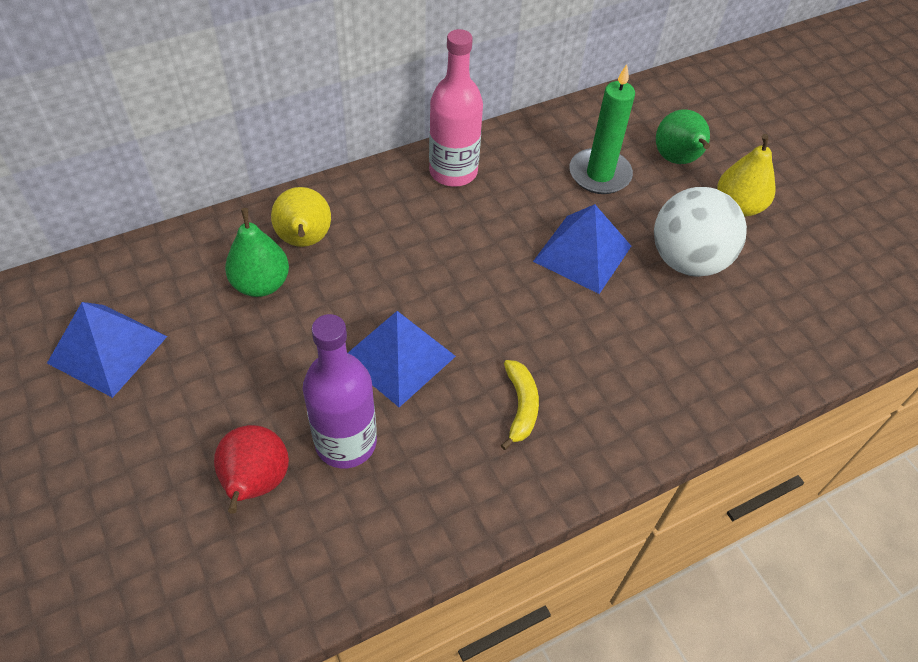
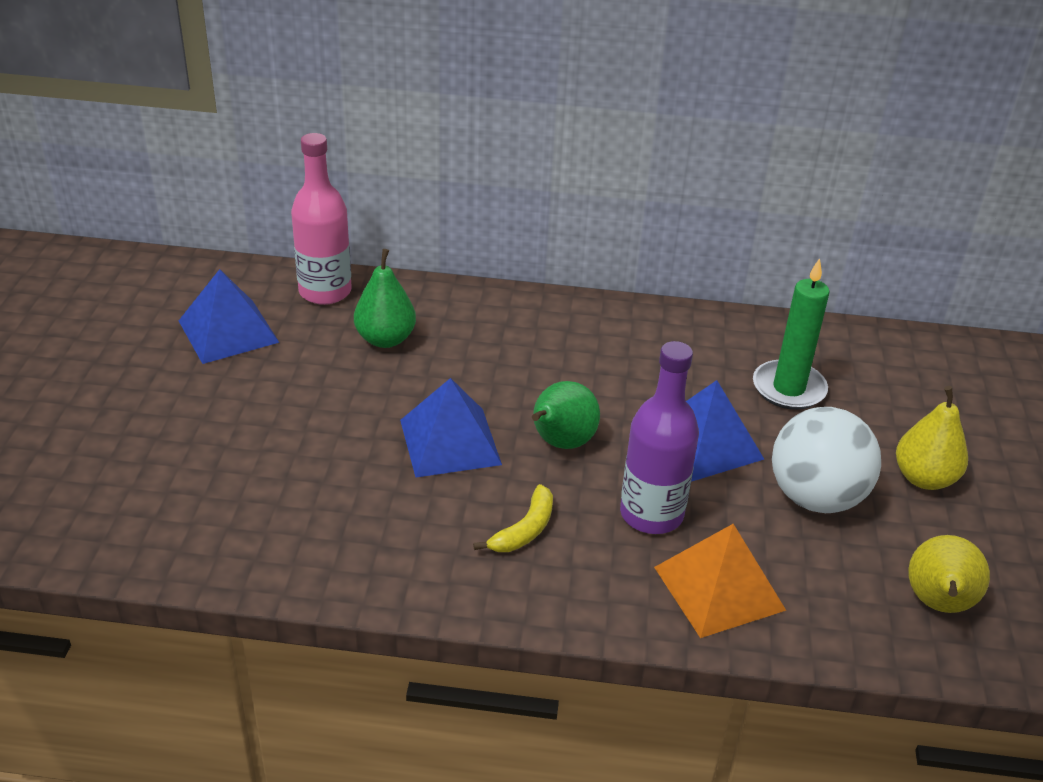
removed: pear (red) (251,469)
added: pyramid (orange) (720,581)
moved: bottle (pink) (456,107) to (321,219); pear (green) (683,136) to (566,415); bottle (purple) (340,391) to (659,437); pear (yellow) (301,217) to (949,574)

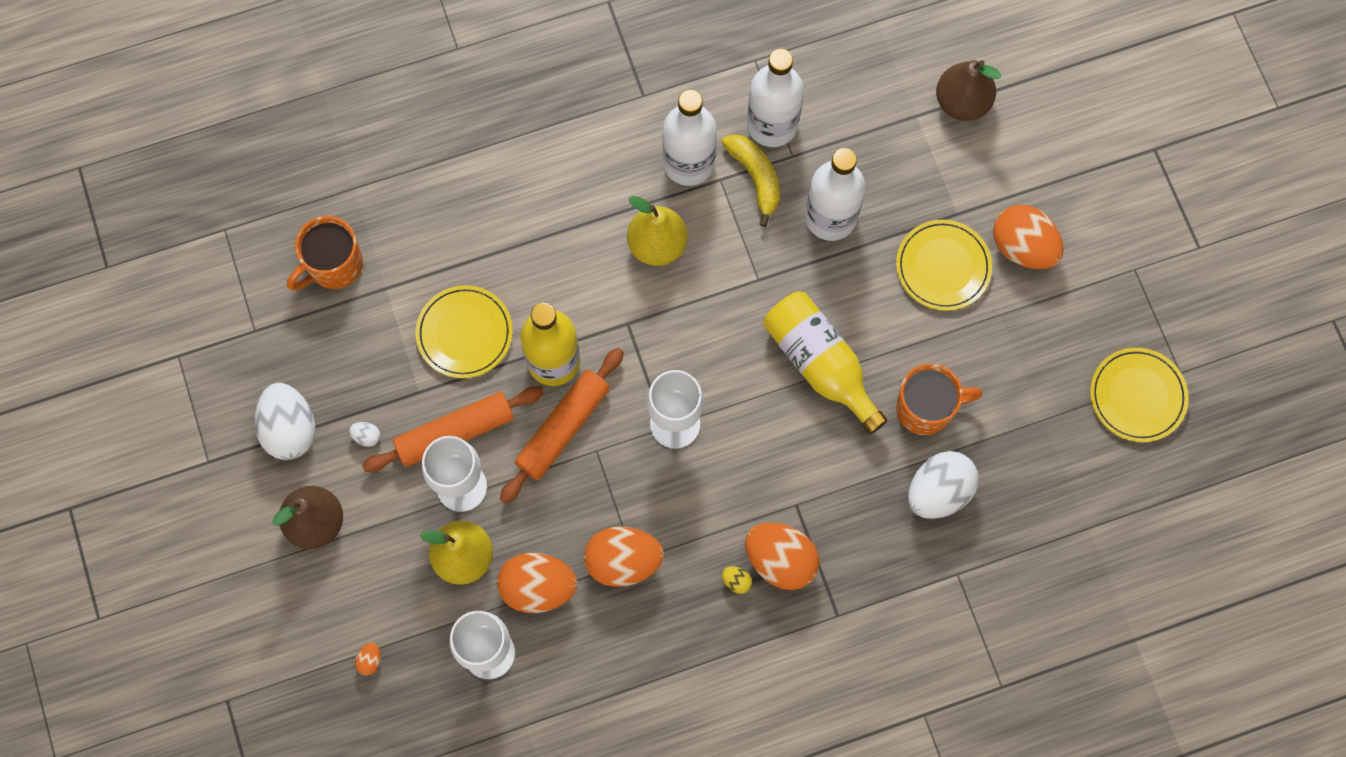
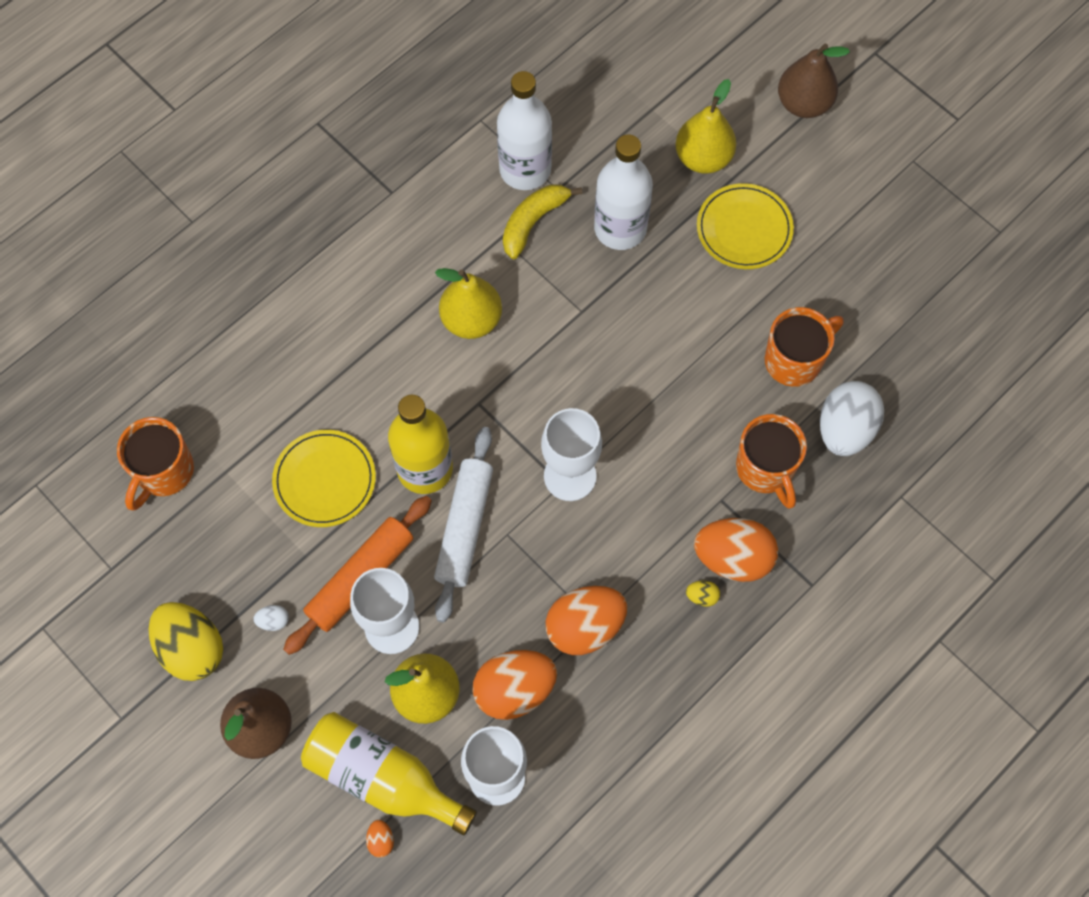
removed: bottle (white) (690,138); egg (orange) (1028,237); plate (yellow) (1139,395)
added: pear (yellow) (705,126); mug (orange) (771,461)
moved: bottle (yellow) (825,362) to (389,773); pear (brown) (968,90) to (814,80)
recoloured: egg (white) (284,421) to egg (yellow) (186,641); rolling pin (orange) (562,425) to rolling pin (white) (463,524)
turned: banana (yellow) (750,180) = (543,221) 90 degrees counterclockwise

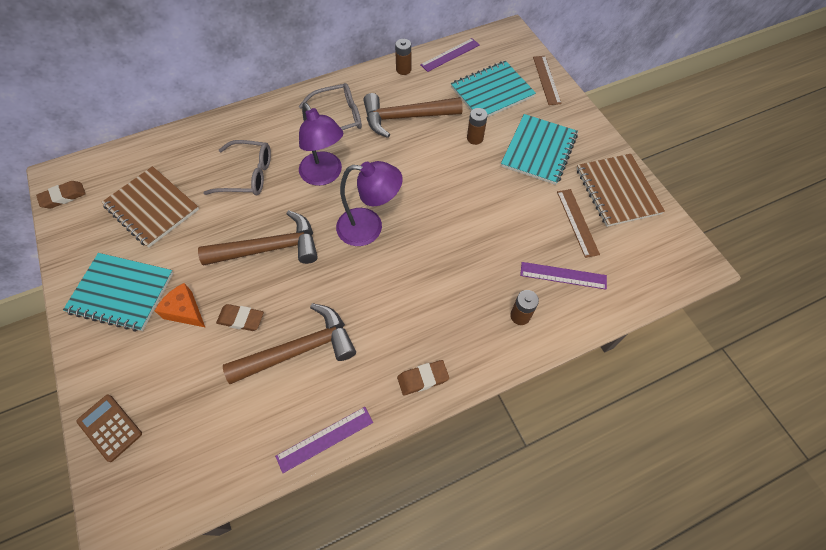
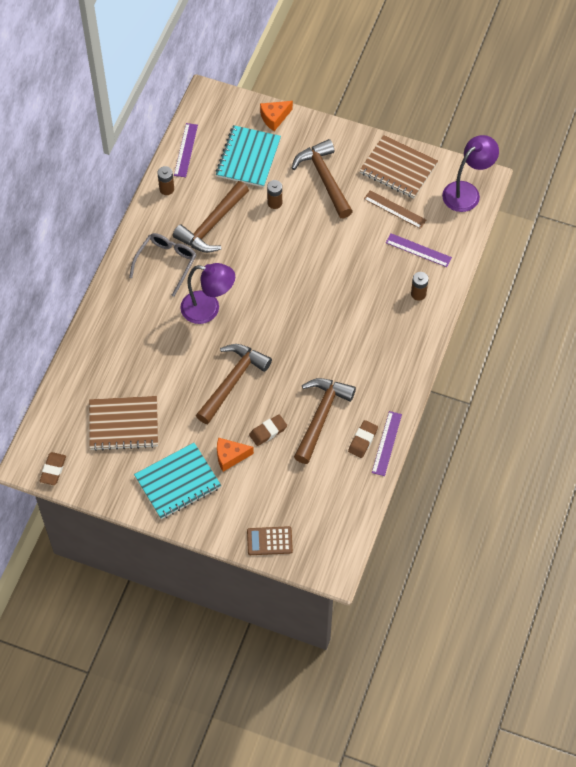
removed: glasses (grey) (237,168)
moved: eraser (brown) (423,377) to (363,439); lamp (purple) (369,203) to (470,173)
replaced: ruler (brown) (547,80) to cheese (orange) (276,116); notebook (turquoise) (539,149) to hammer (brown) (322,178)
turned: ruler (purple) (563,276) = (419,250) 60 degrees clockwise

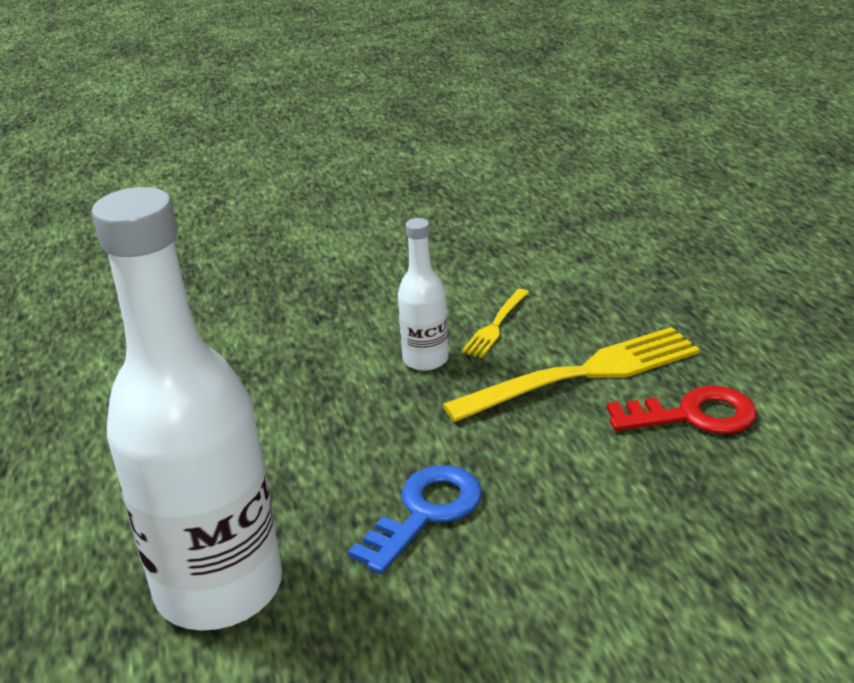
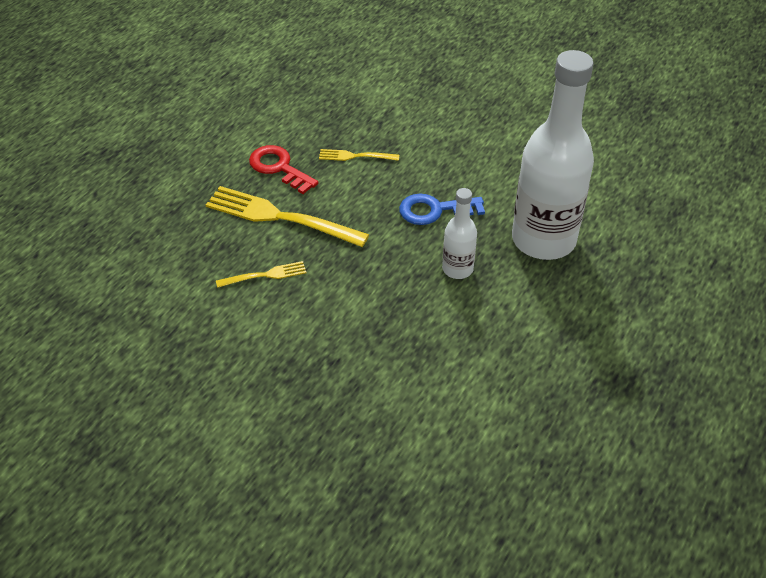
added: fork (yellow) (359,155)
moved: bottle (white) (423,294) to (459,233)

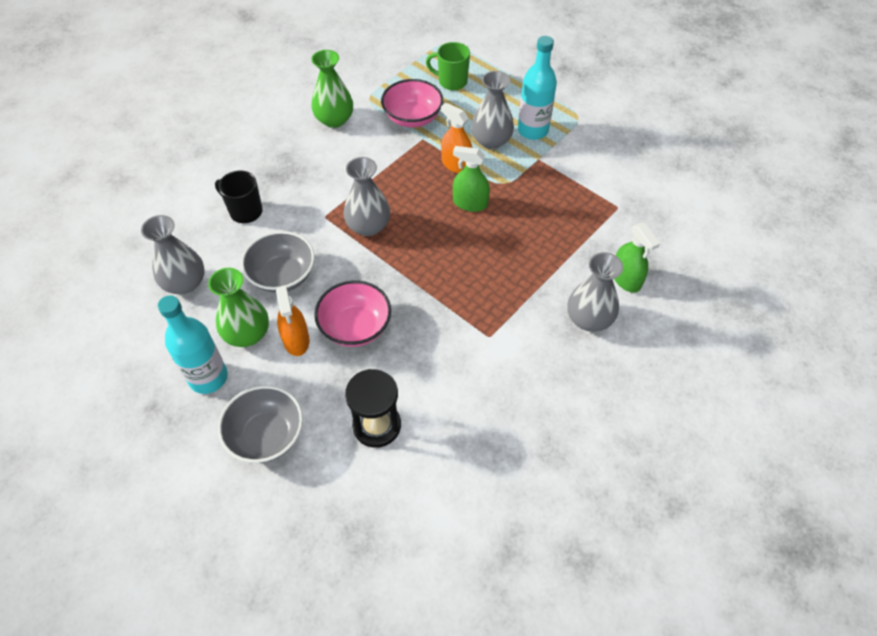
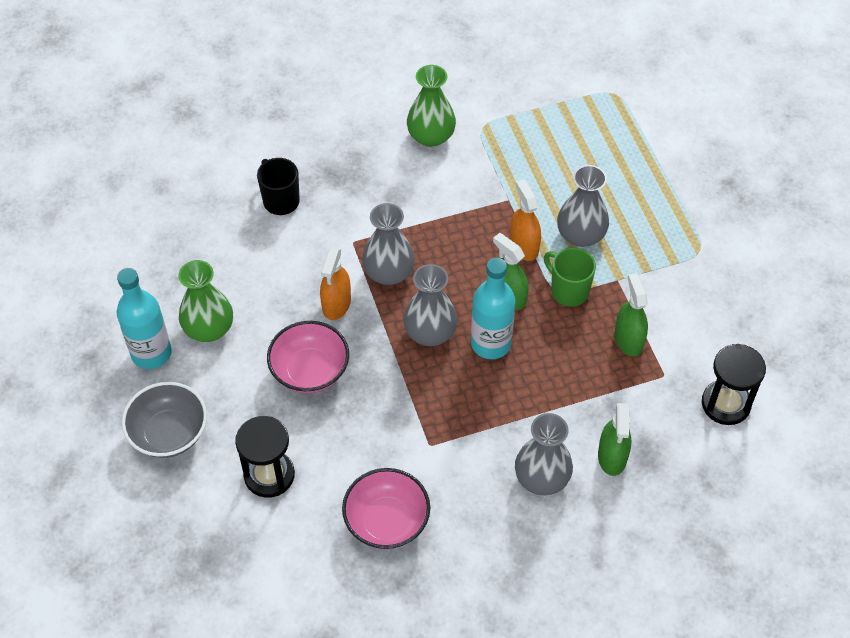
removed: bowl (grey) (278,262)
added: spray bottle (green) (631,314); hourglass (black) (734,384)
moved: spray bottle (orange) (292,321) to (335,283); bowl (pink) (412,103) to (386,508); vase (grey) (173,254) to (430,305); bottle (turquoise) (537,88) to (493,308); mug (green) (448,66) to (570,277)

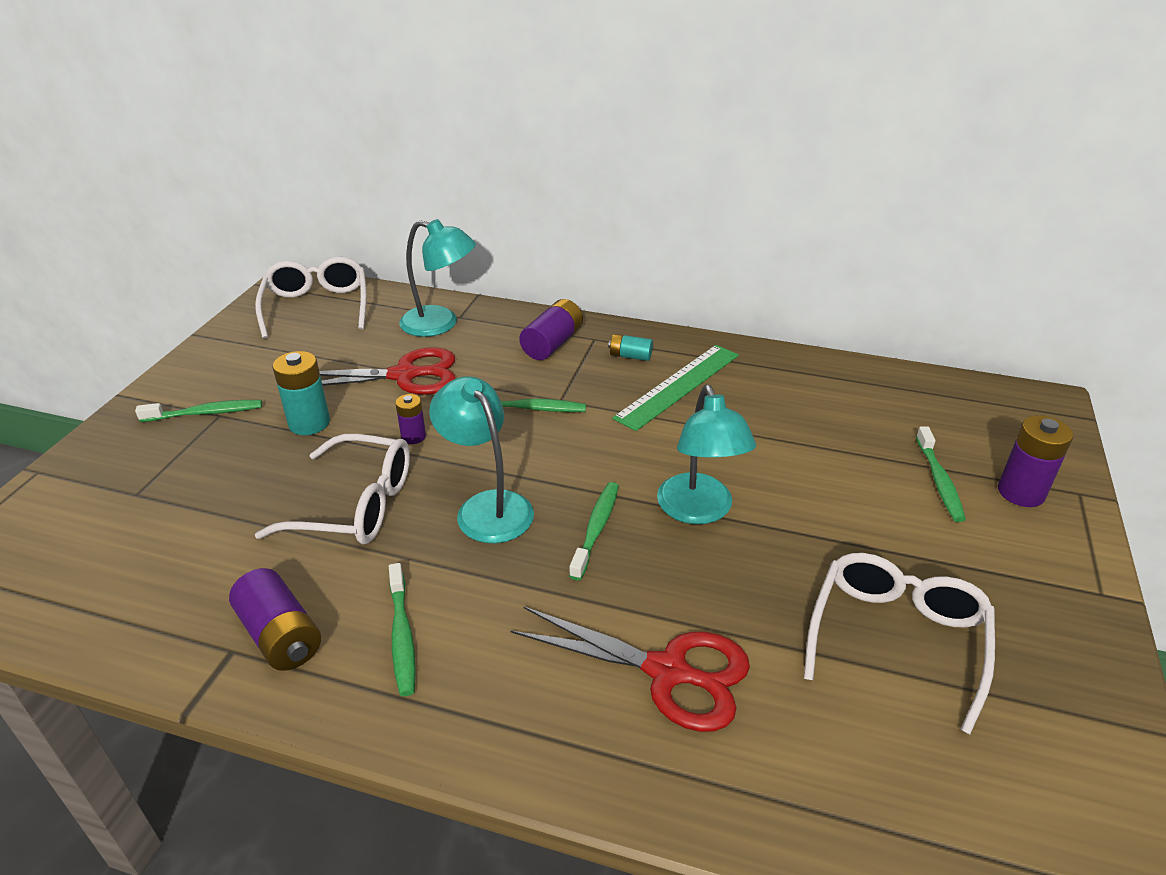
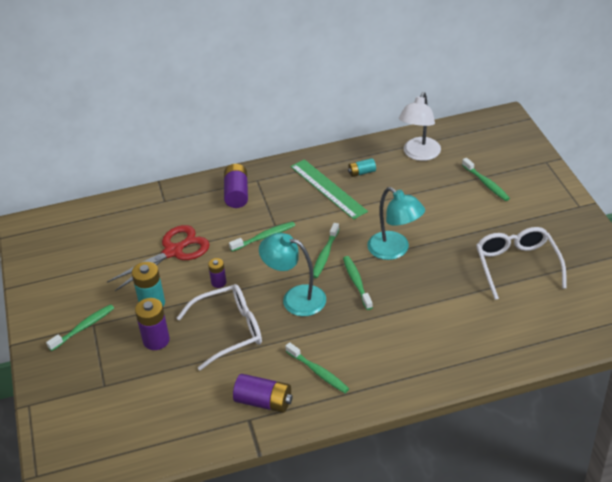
removed: glasses (white) (311,297); lamp (turquoise) (437,278); scissors (red) (630,669)
added: toothbrush (green) (326,250); lamp (white) (420,126)
moved: battery (purple) (1035,461) to (152,324); battery (turquoise) (630,347) to (362,167)
turned: ruler (green) (675,388) = (329,189) 45 degrees counterclockwise

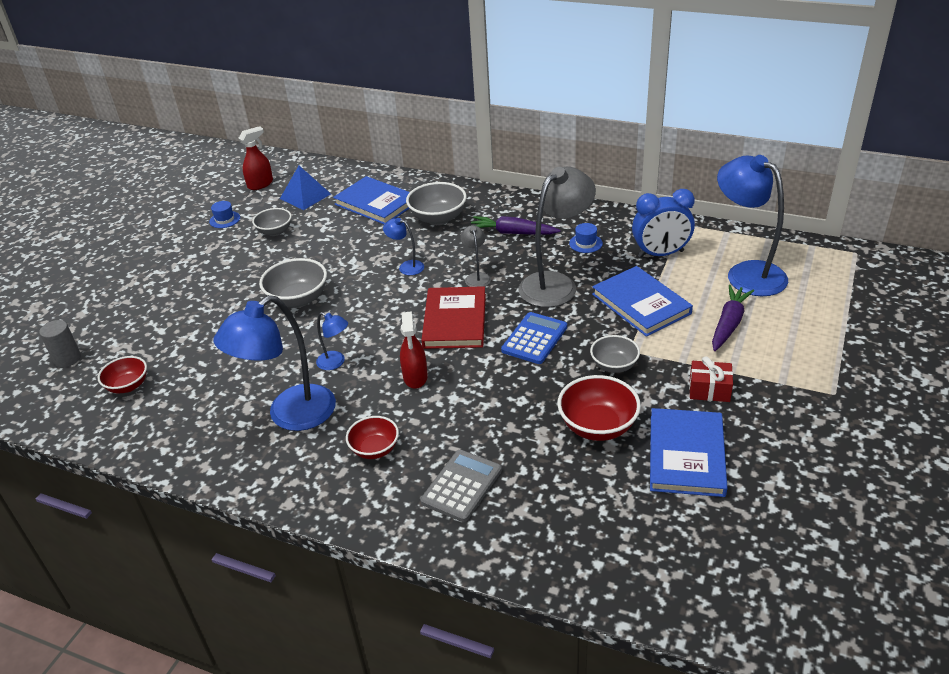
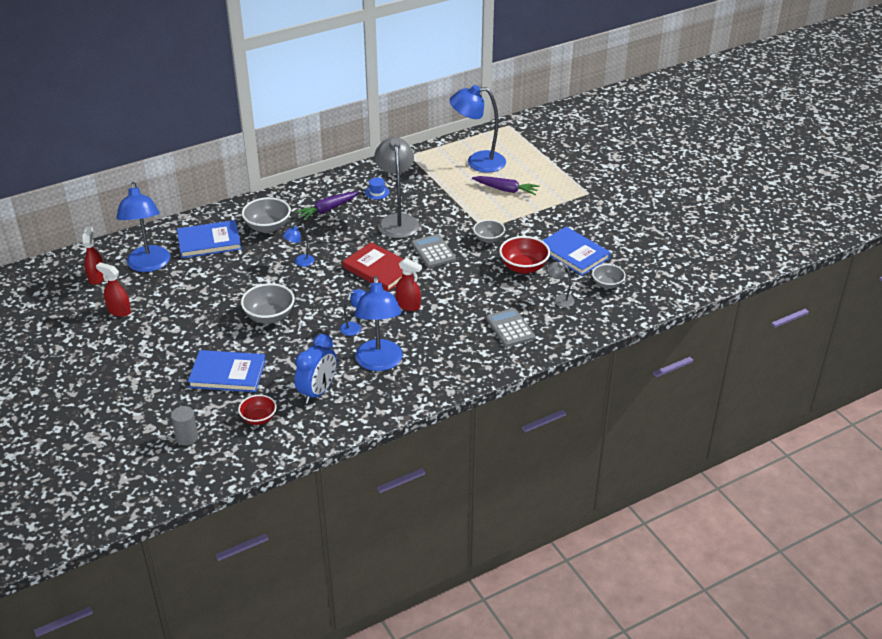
removed: bowl (red) (372,437); gift (red) (711,379)
moved: book (blue) (642,301) to (227,371); clock (blue) (663,223) to (316,369); lamp (grey) (475,256) to (561,285); bowl (grey) (272,222) to (609,276)
replaced: hat (blue) (224,214) to spray bottle (red) (113,289); pyramid (blue) (305,188) to lamp (blue) (143,227)
recoloured: calculator (blue) (534,338) to calculator (grey) (434,251)
turned: carrot (purple) (733,318) = (506,185) 135 degrees clockwise

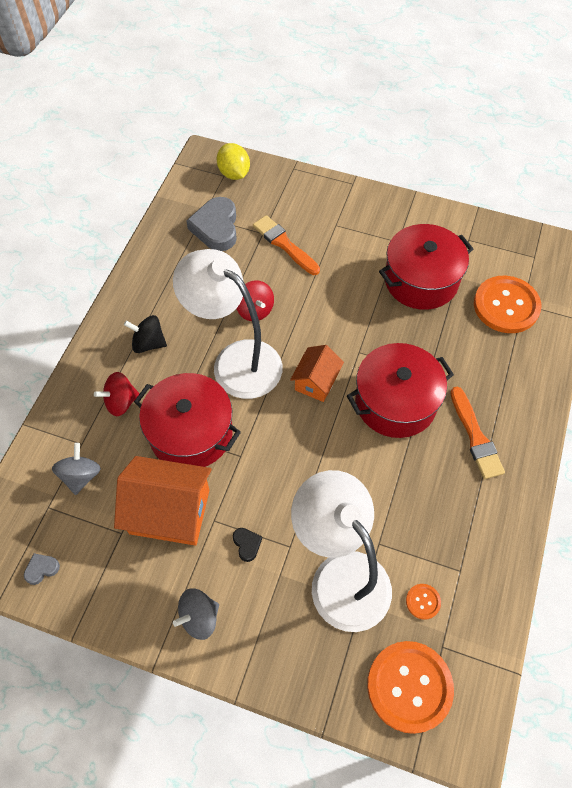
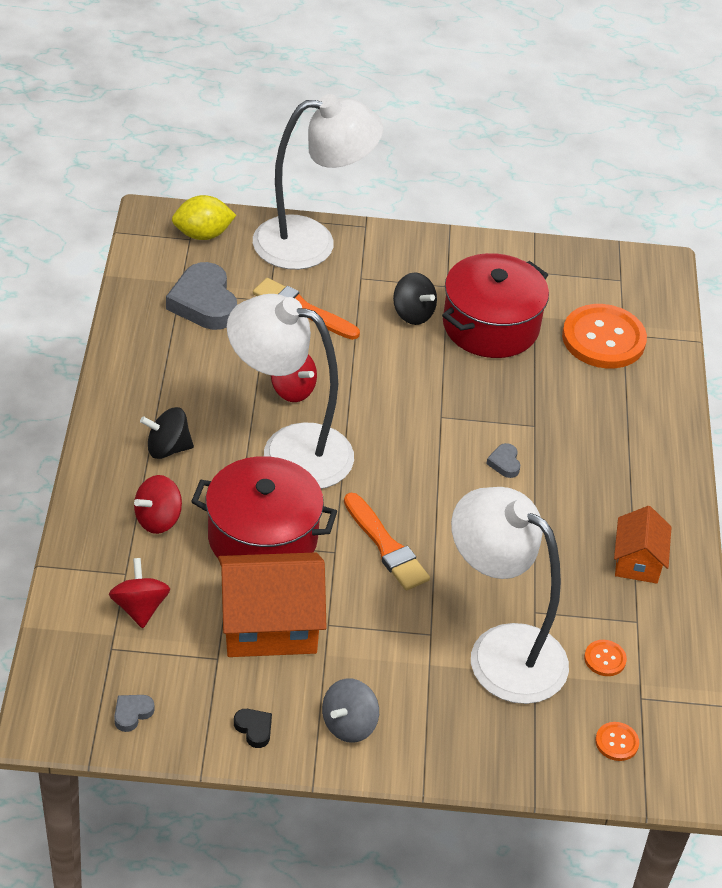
added: lamp (white) (318,182); spinning top (black) (415,298)
moved: heart (black) (247,545) to (253,728); brush (orange) (477,433) to (387,541); house (orange) (317,373) to (643,545)
replaced: pot (red) (400,390) to heart (grey) (503,460)
recoloured: spinning top (grey) (76,469) to spinning top (red) (139,593)
turned: lemon (yellow) (233,161) = (204,217) 60 degrees counterclockwise
resized: button (orange) (410,687) = (617,741) x0.43

